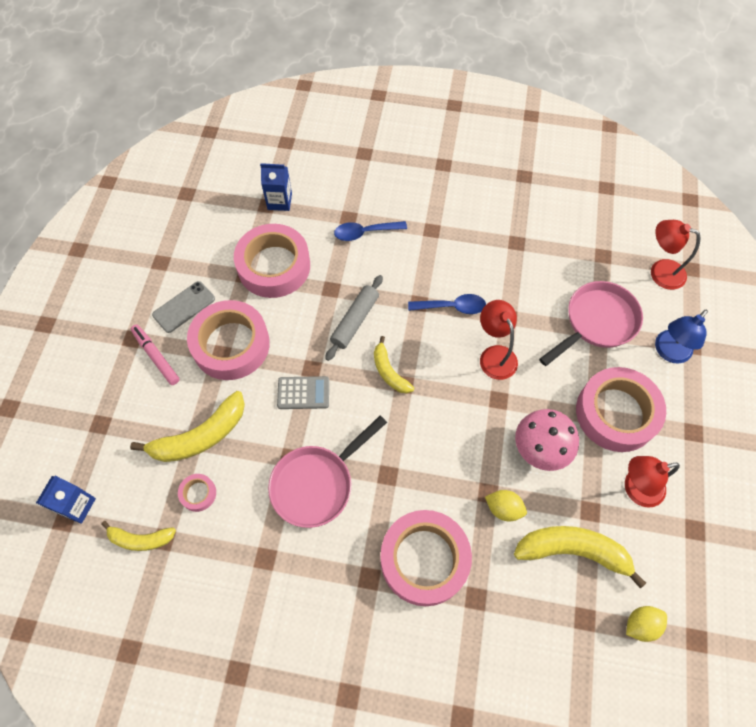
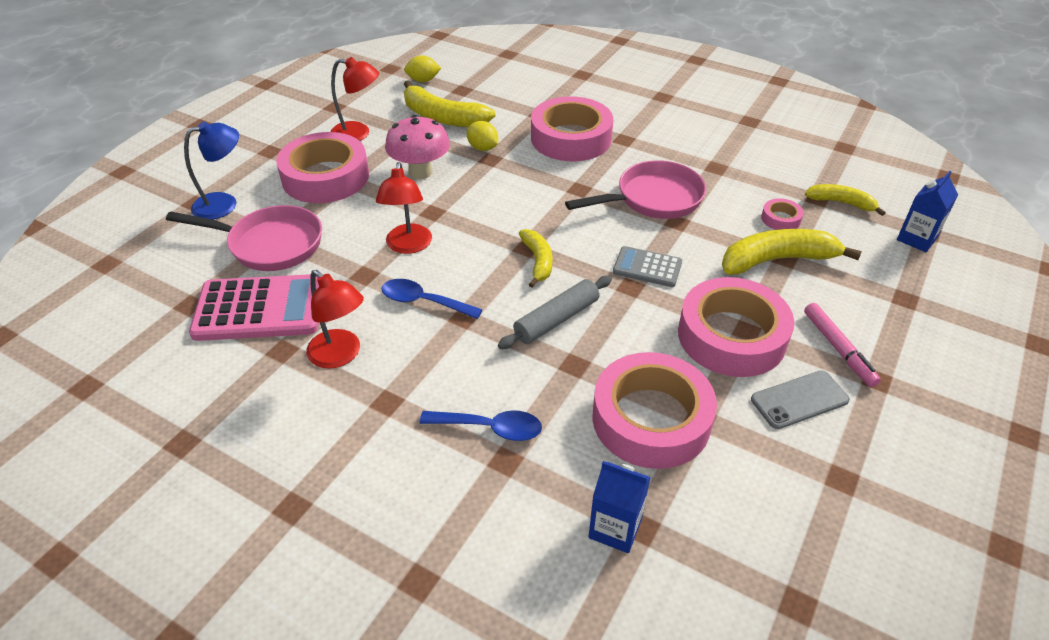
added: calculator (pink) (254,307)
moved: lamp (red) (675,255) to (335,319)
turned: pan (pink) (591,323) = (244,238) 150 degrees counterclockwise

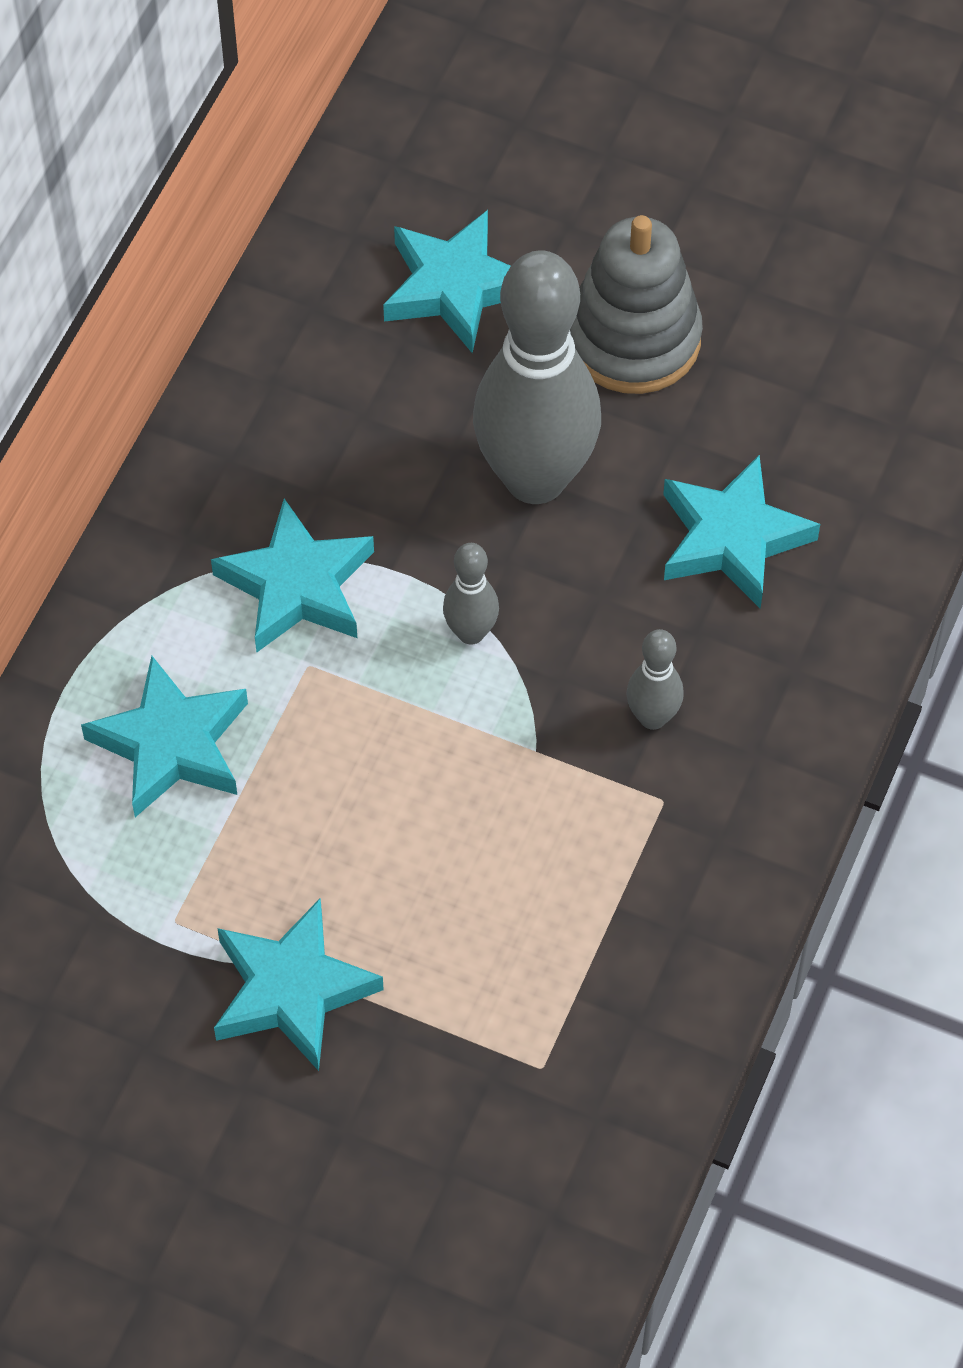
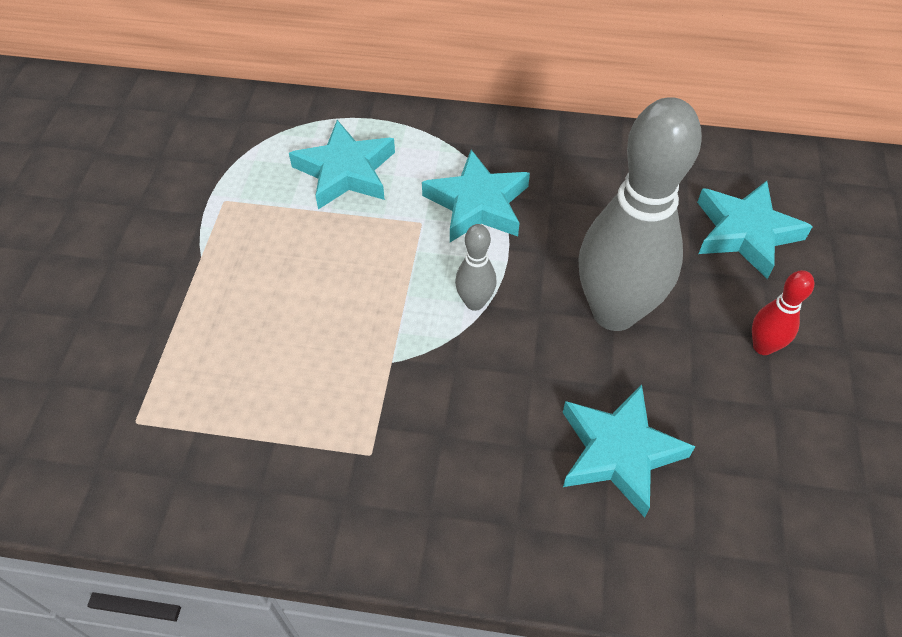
removed: star (turquoise) (299,984); bowling pin (grey) (655,679)
replaced: stacking toy (grey) (636,304) to bowling pin (red) (783,312)

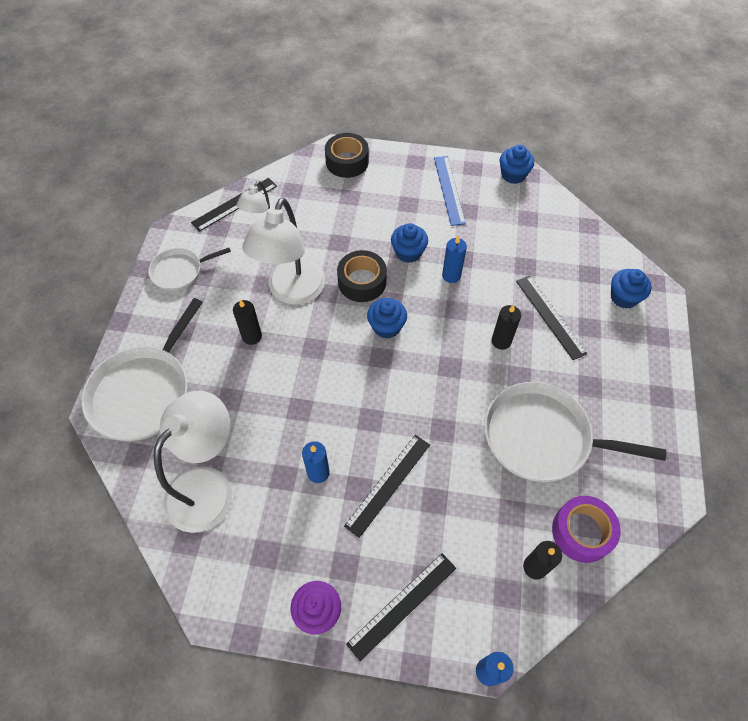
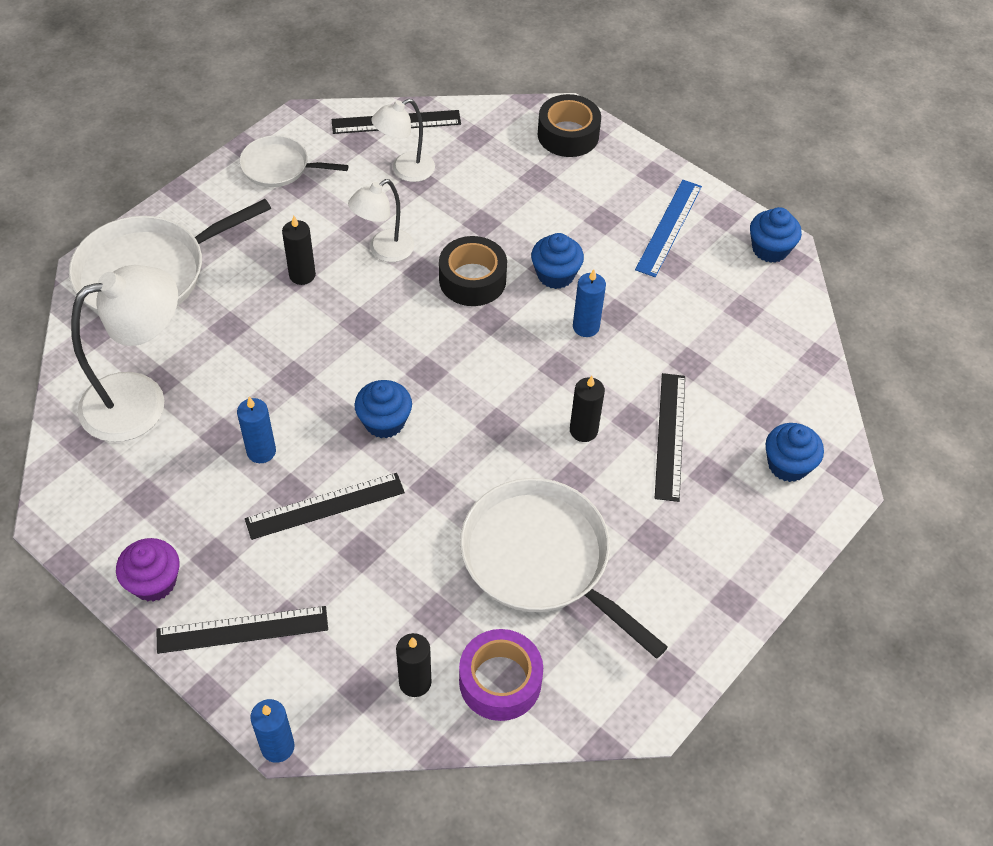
moved: cupcake (blue) (387,318) to (383,409)
resized: lamp (white) (283,251) = (381,220) x0.57

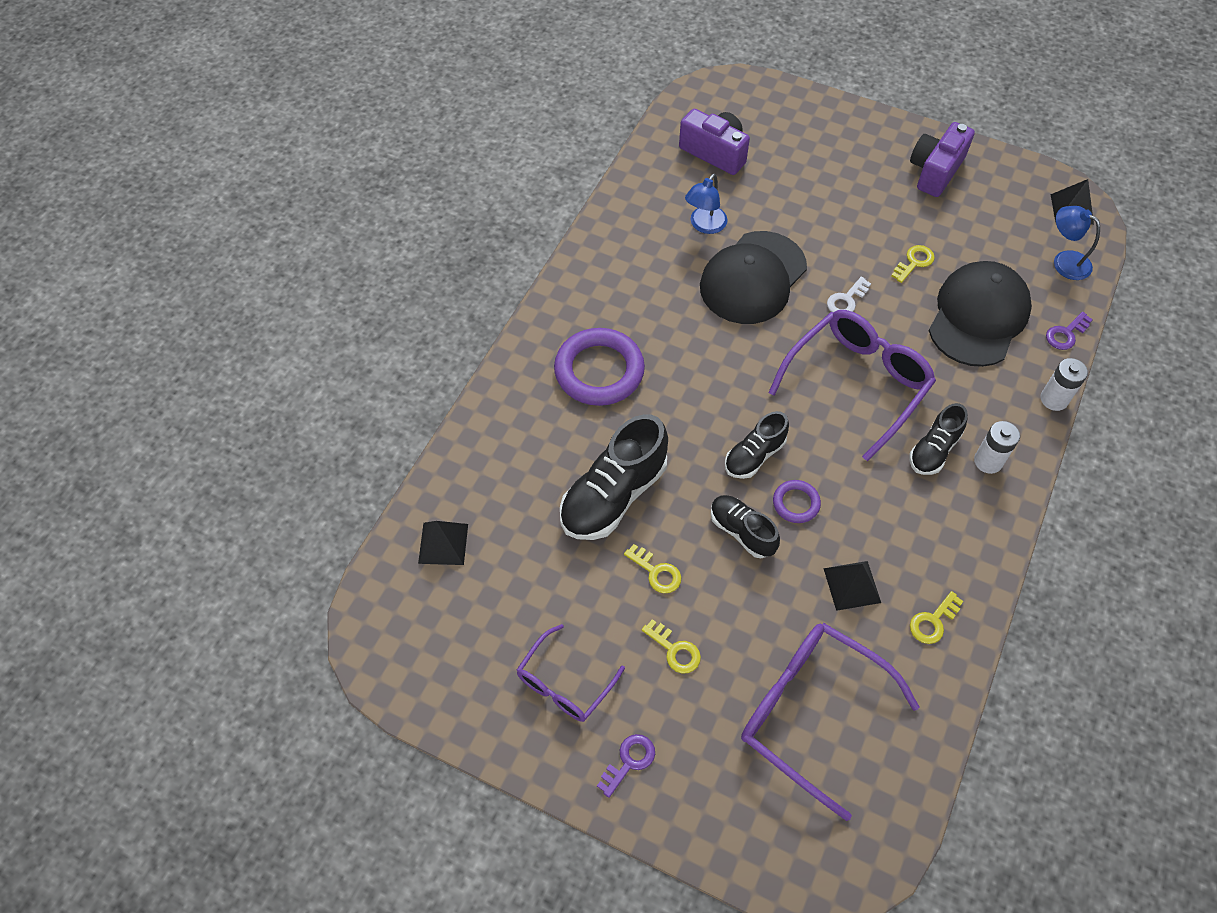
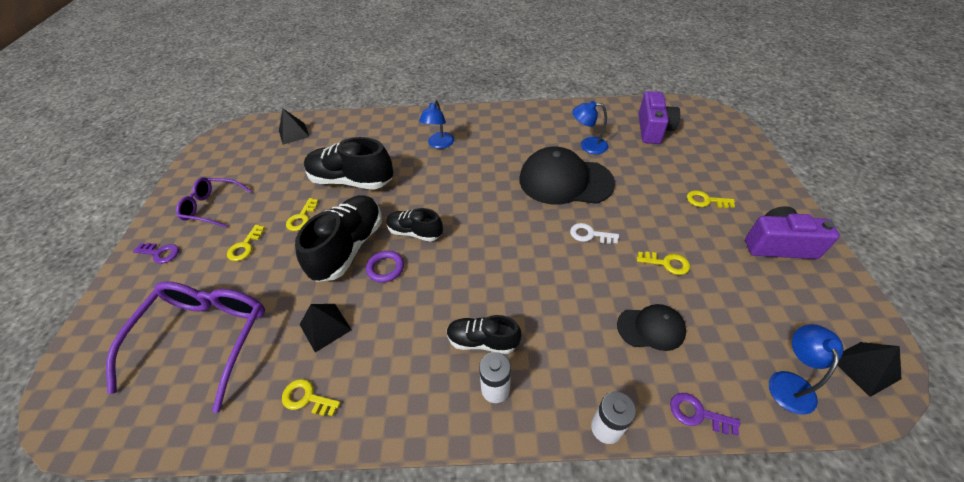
removed: glasses (purple) (852,385)
added: key (yellow) (711,199)
replaced: ring (purple) (599,367) to lamp (blue) (436,124)
resized: shoe (black) (745,526) = (338,238) x1.73; cap (black) (980,314) = (651,327) x0.53

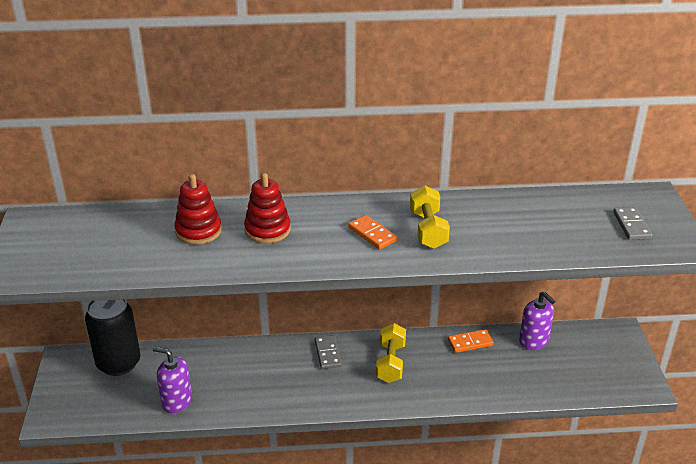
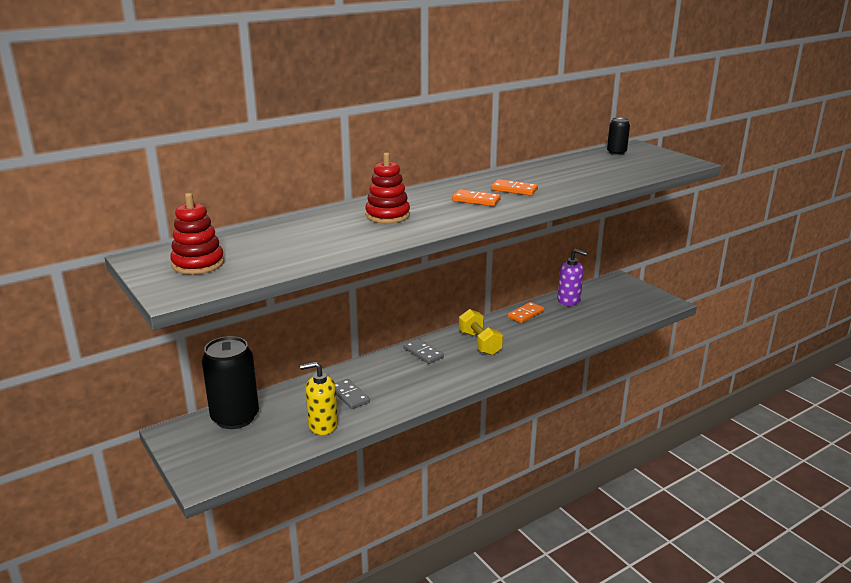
added: can (black) (618,136)
moved: stacking toy (red) (198,209) to (197,234); domino (grey) (632,223) to (352,394)
replaced: dumbbell (yellow) (430,217) to domino (orange) (514,187)
recoloured: soap dispenser (purple) (172,380) to soap dispenser (yellow) (319,398)

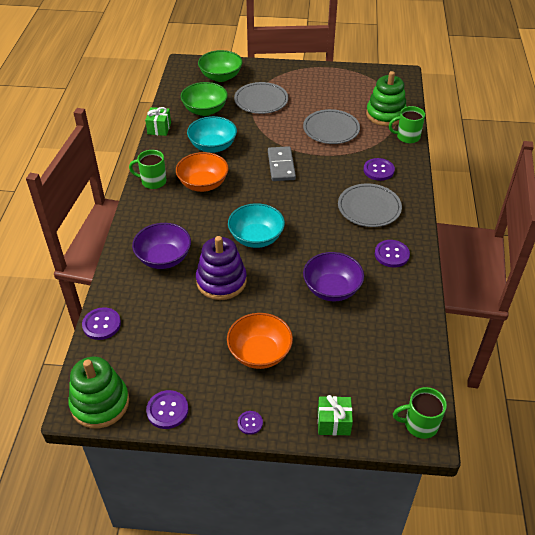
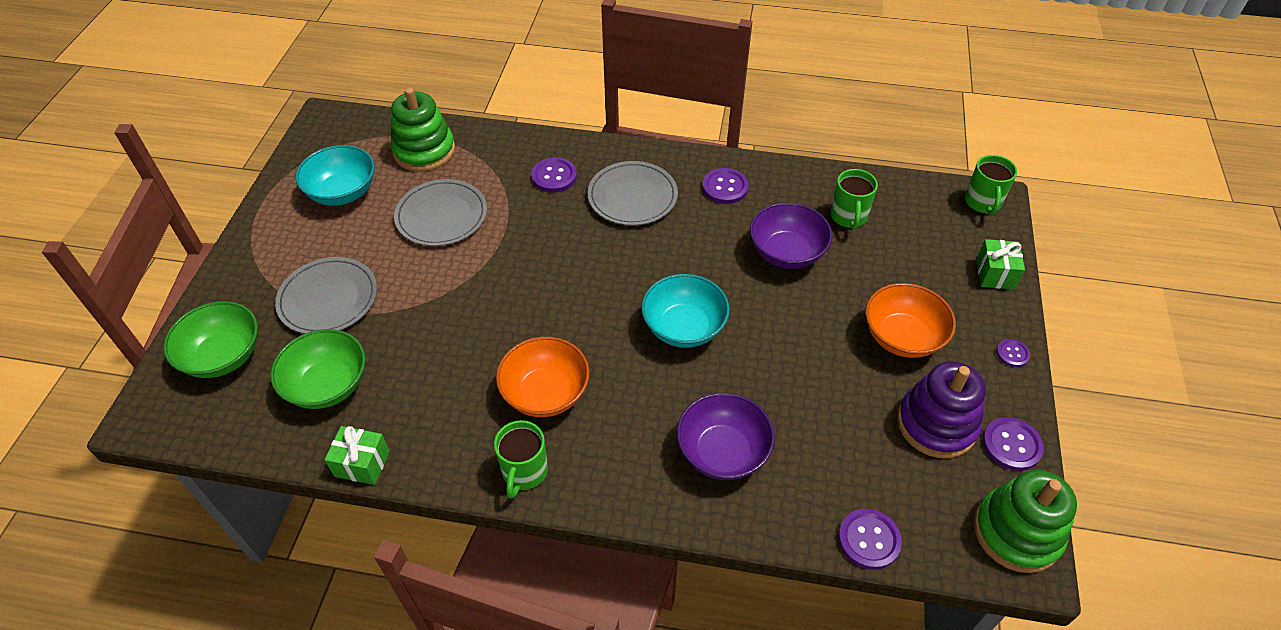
removed: domino (grey) (282,163)
moved: bowl (turquoise) (212,134) to (335,175); mug (green) (407,124) to (854,199); stacking toy (purple) (221,268) to (941,409)

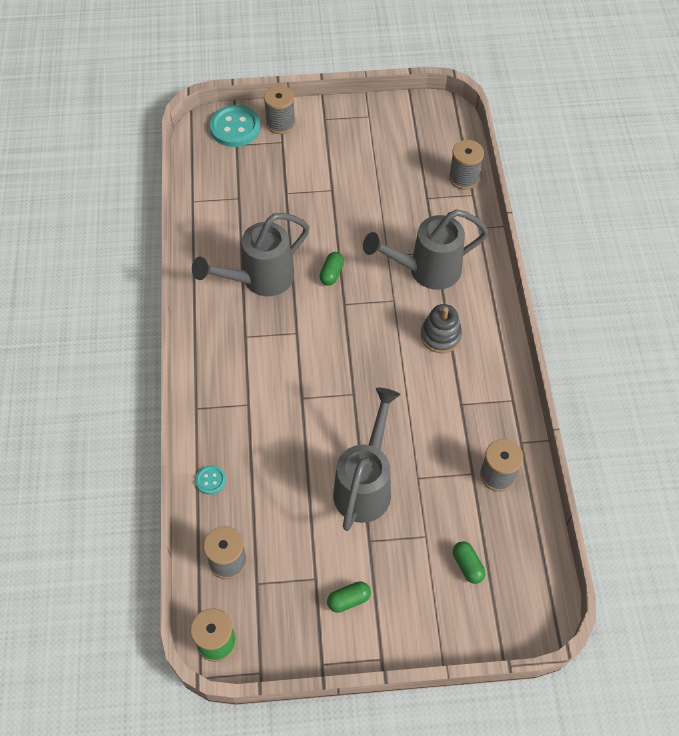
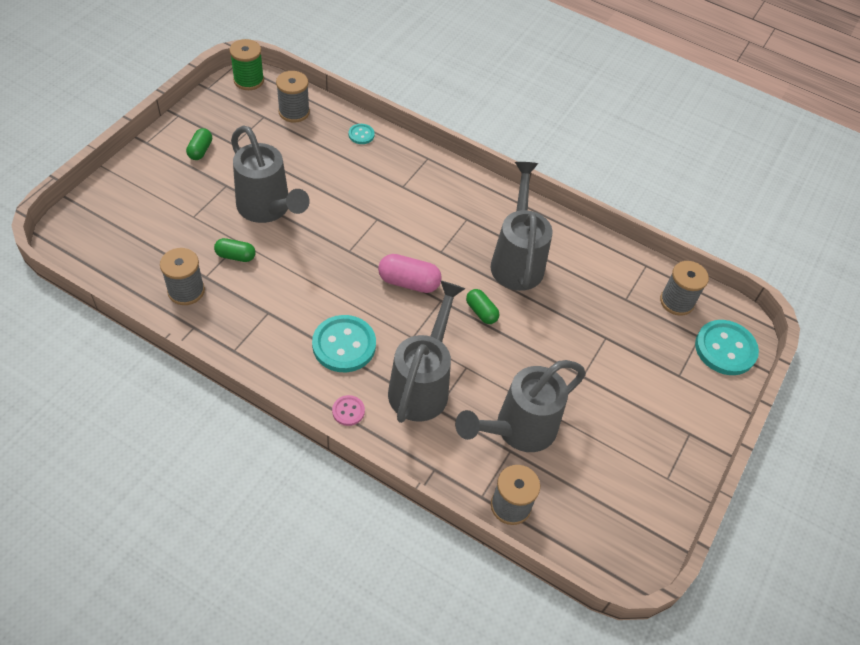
added: button (pink) (348,410); capsule (pink) (410,273); watering can (grey) (520,406)
moved: capsule (green) (469,562) to (235,250); spool (grey) (280,109) to (684,288)
replaced: stacking toy (grey) (441,328) to button (turquoise) (344,343)

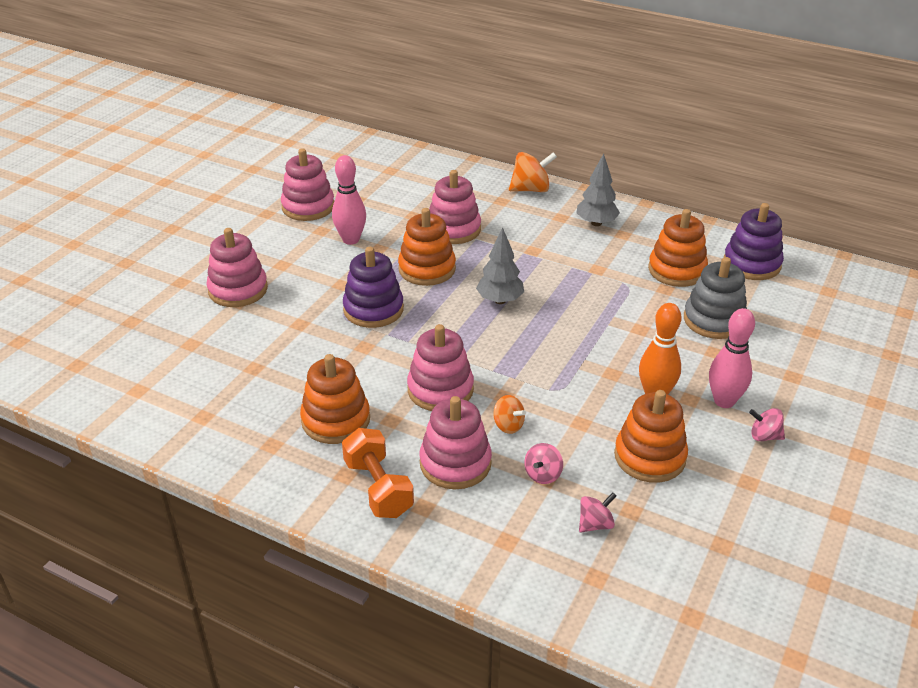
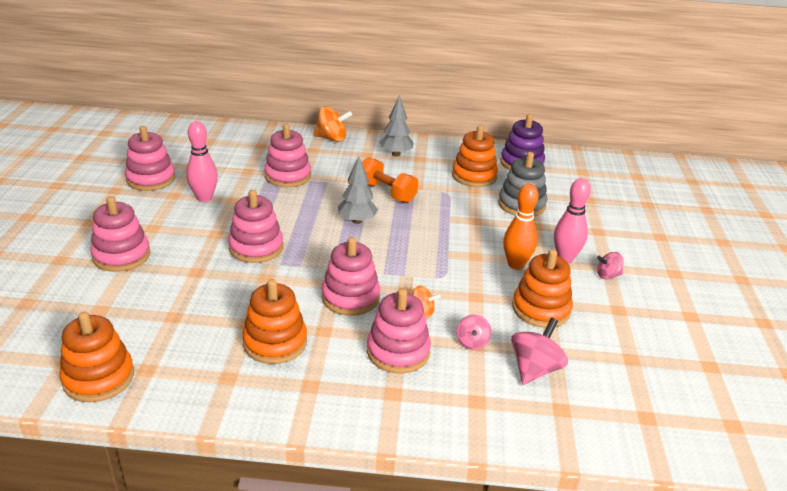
moved: stacking toy (orange) (427,247) to (96,357); dumbbell (orange) (378,473) to (390,180)
recoloured: stacking toy (purple) (373,287) to stacking toy (pink) (255,226)
turned: spinning top (orange) (533,172) = (332,124) 45 degrees clockwise
resized: spinning top (pink) (597,512) = (539,351) x1.66

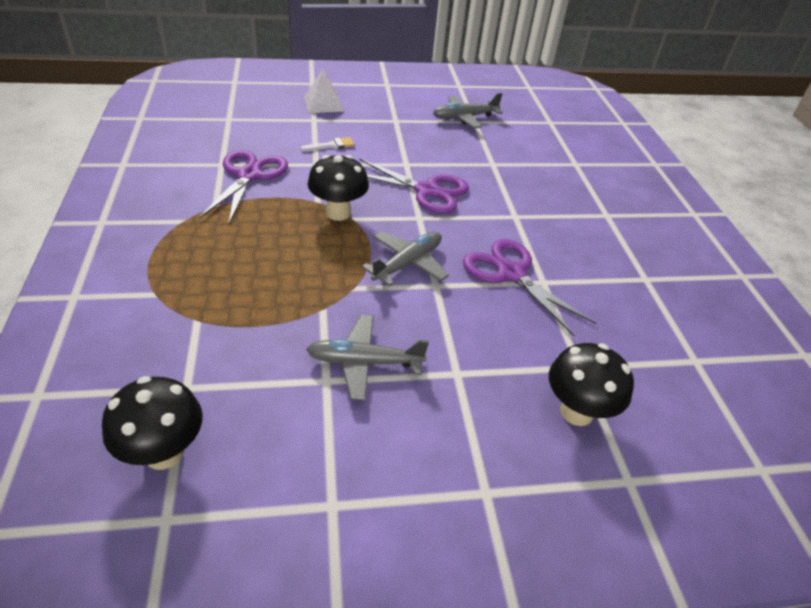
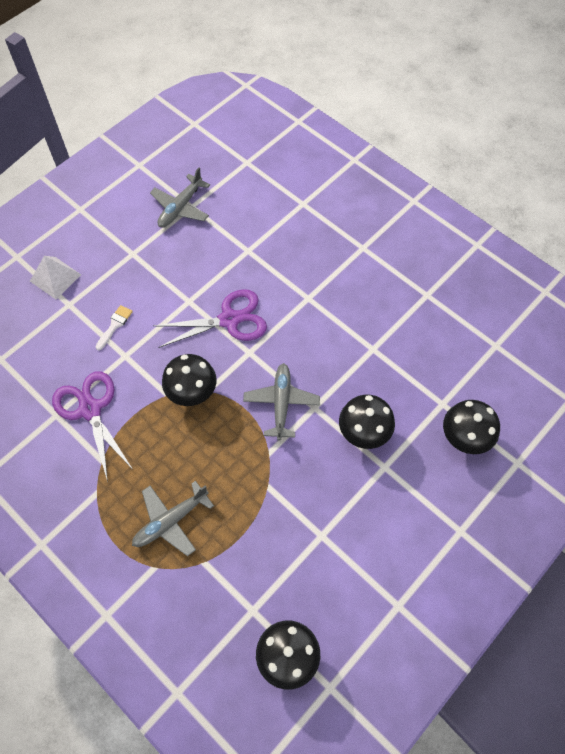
removed: scissors (purple) (529,287)
added: mushroom (black) (367,422)
moved: plane (grey) (367,357) to (173,518)

